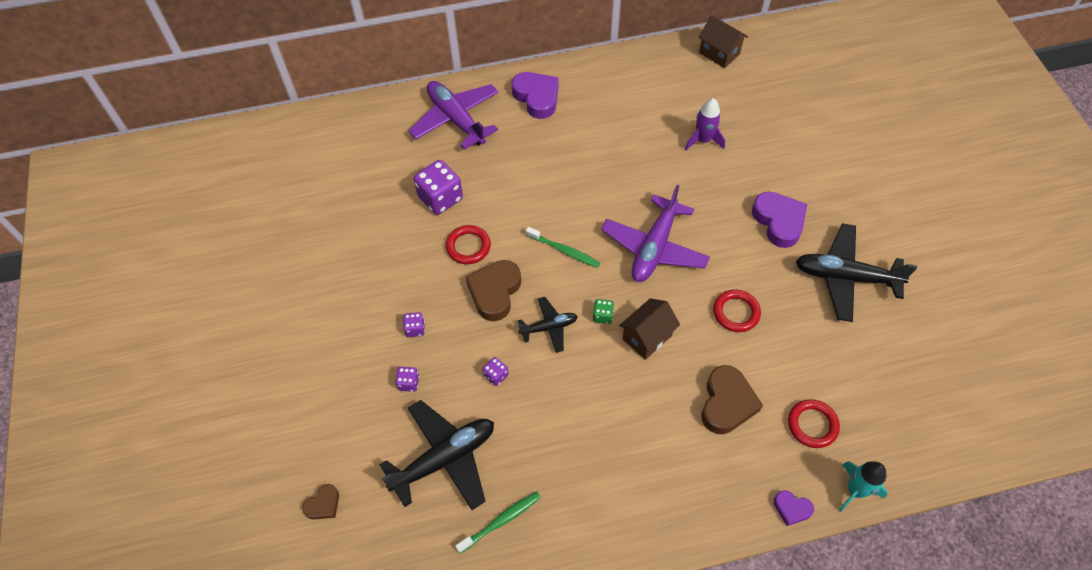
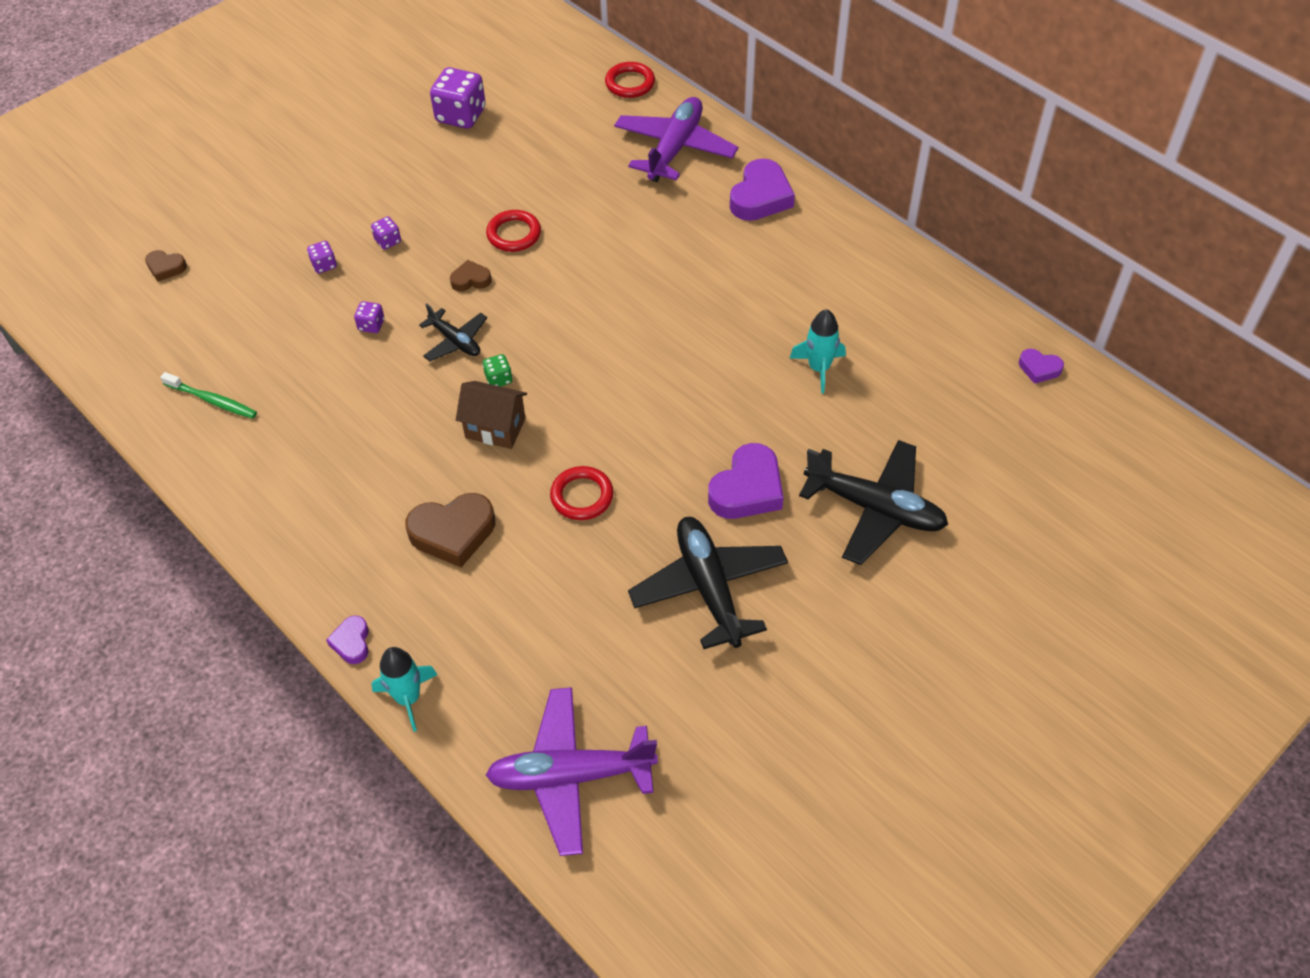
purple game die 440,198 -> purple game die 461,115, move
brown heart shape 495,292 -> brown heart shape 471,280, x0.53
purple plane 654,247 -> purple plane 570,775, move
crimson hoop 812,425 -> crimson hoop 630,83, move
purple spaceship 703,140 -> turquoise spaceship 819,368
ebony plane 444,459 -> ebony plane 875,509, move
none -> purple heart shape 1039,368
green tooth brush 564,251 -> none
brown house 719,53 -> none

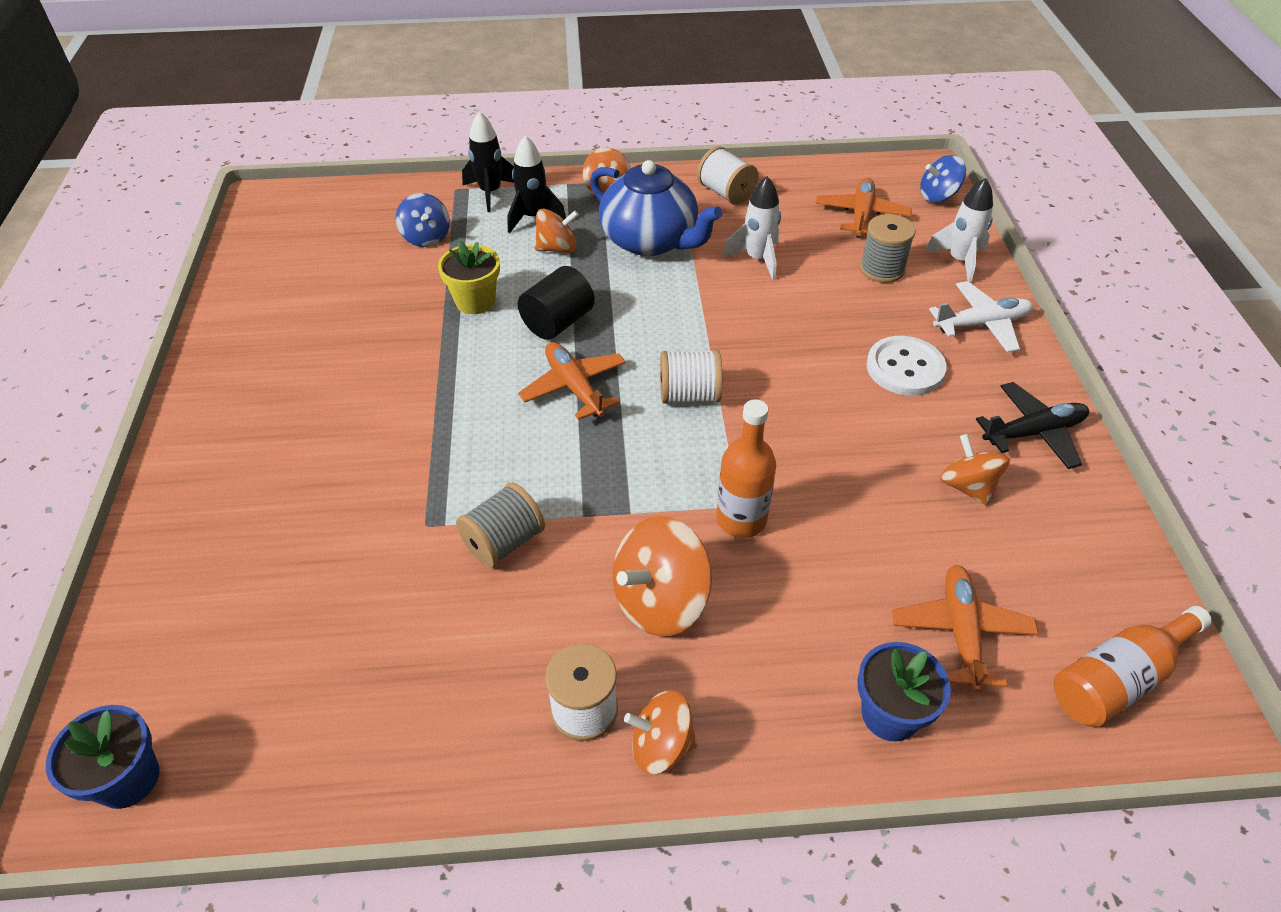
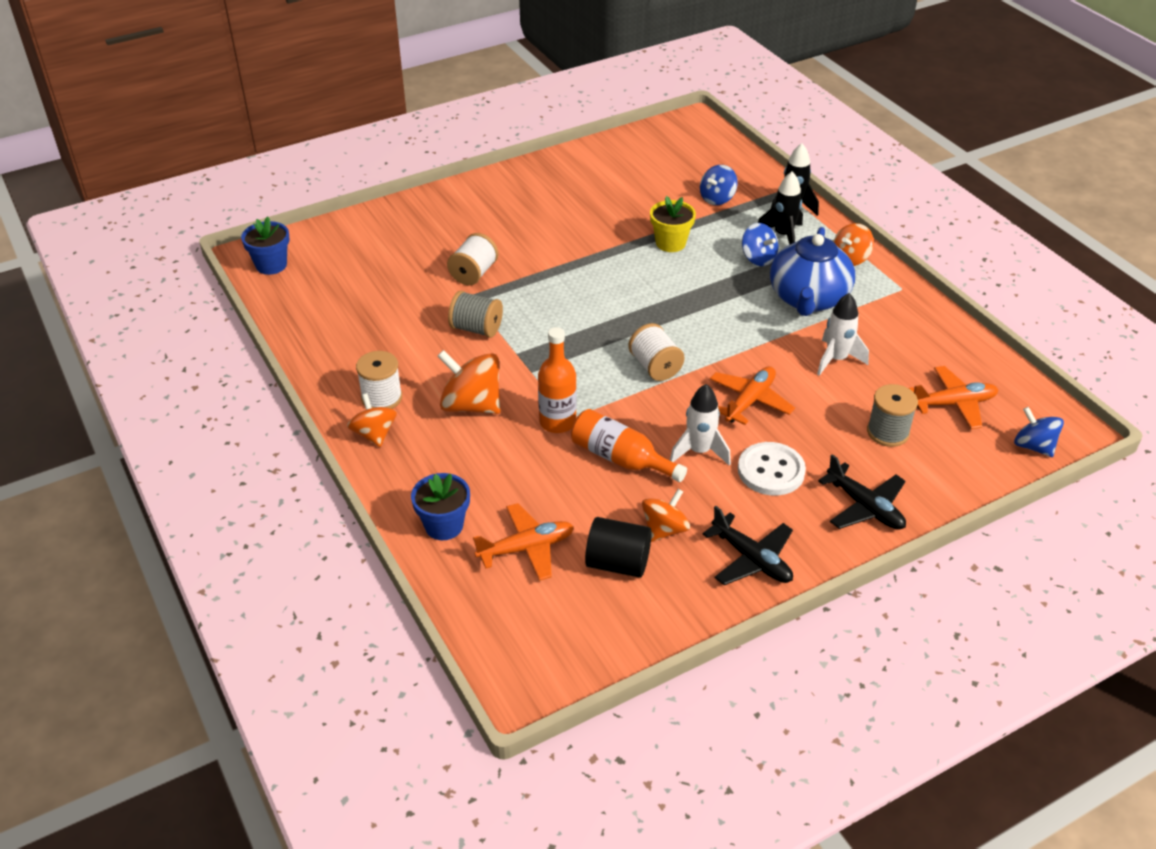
snow-white bobbin 726,193 -> snow-white bobbin 473,273, move
bright orange drink bottle 1118,678 -> bright orange drink bottle 621,458, move
ebony solid cylinder 558,322 -> ebony solid cylinder 618,563, move
snow-white spaceship 959,261 -> snow-white spaceship 699,451, move
bright orange plane 574,387 -> bright orange plane 749,401, move
bright orange spinning top 557,248 -> royal blue spinning top 758,258
snow-white plane 981,324 -> ebony plane 865,507

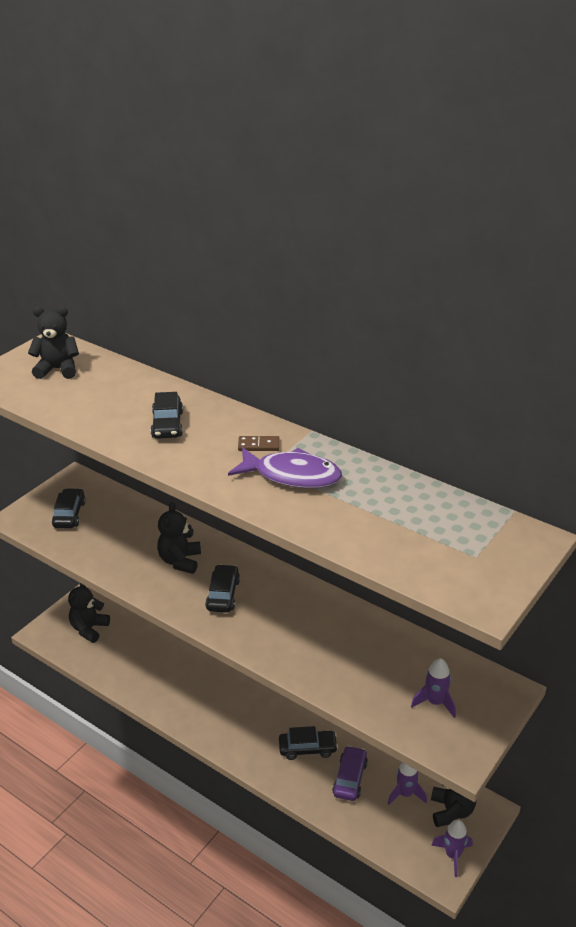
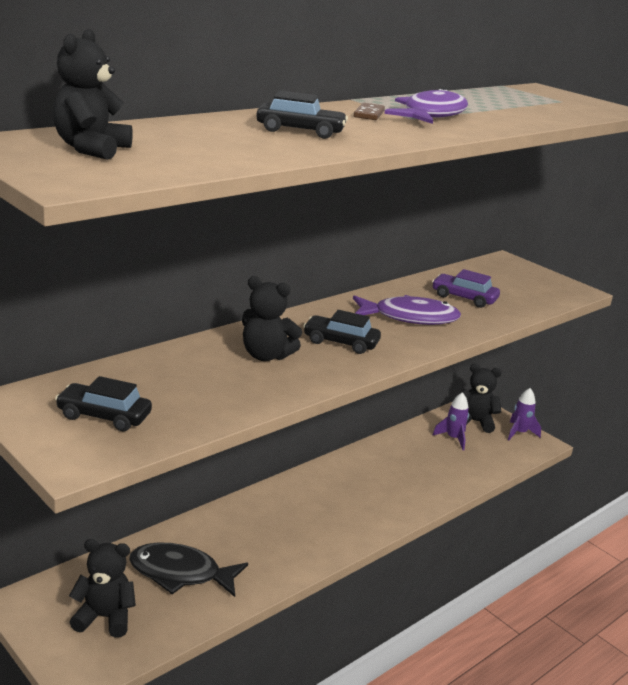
ebony stuffed bear 89,629 -> ebony stuffed bear 105,617, 150 degrees clockwise
none -> ebony toy fish 180,573
none -> purple toy fish 409,317
purple car 350,778 -> purple car 464,298, move
ebony car 307,749 -> none
purple spaceship 435,702 -> none

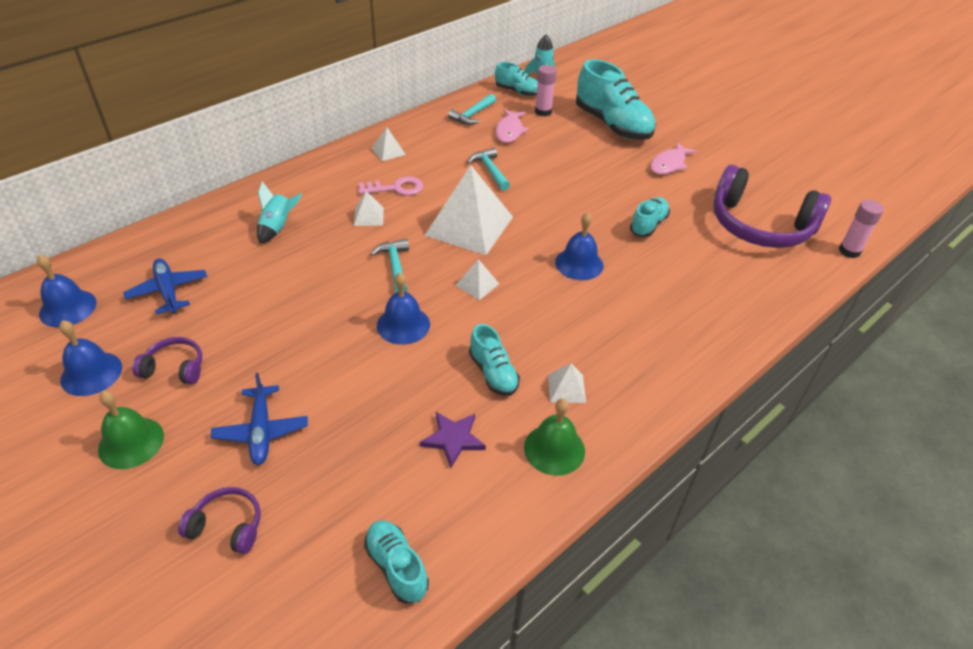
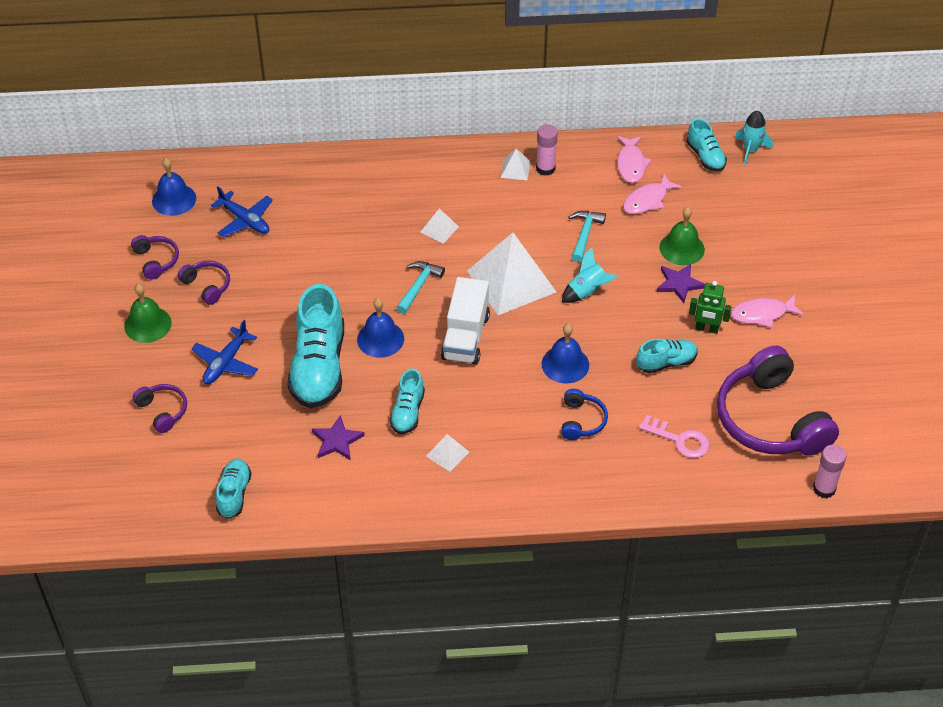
royal blue hand bell 91,373 -> purple headset 156,260
royal blue plane 168,291 -> royal blue plane 245,220, 120 degrees clockwise
turquoise sneaker 612,125 -> turquoise sneaker 319,367, move
snow-white pyramid shape 477,284 -> snow-white lorry 465,337
pink stick of glue 543,111 -> pink stick of glue 545,168, move
none -> royal blue headset 582,421
turquoise spaceship 277,227 -> turquoise spaceship 587,291, move
turquoise carpenter's hammer 472,115 -> pink toy fish 631,164
pink key 396,188 -> pink key 679,440, move
none -> purple star shape 679,284
green hand bell 554,449 -> green hand bell 682,248, move
none -> green toy robot 706,329

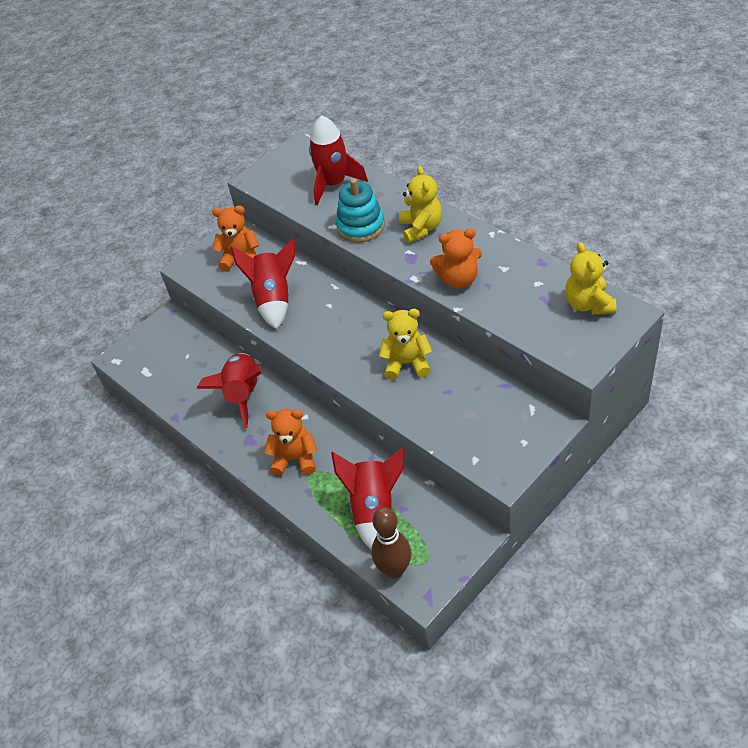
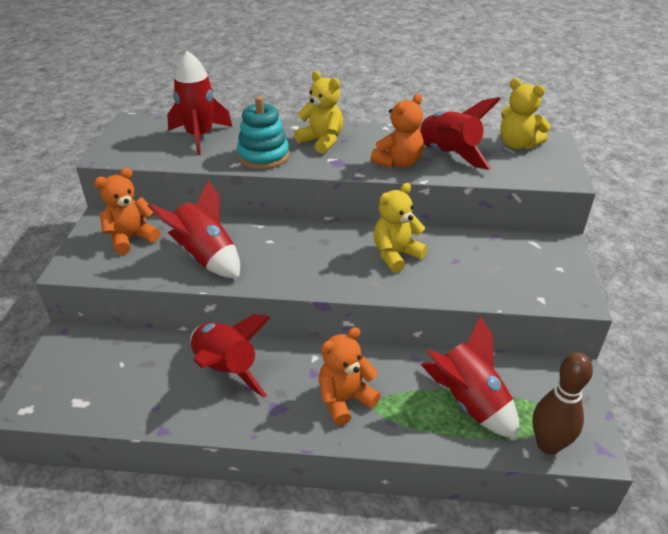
none -> crimson spaceship 448,155

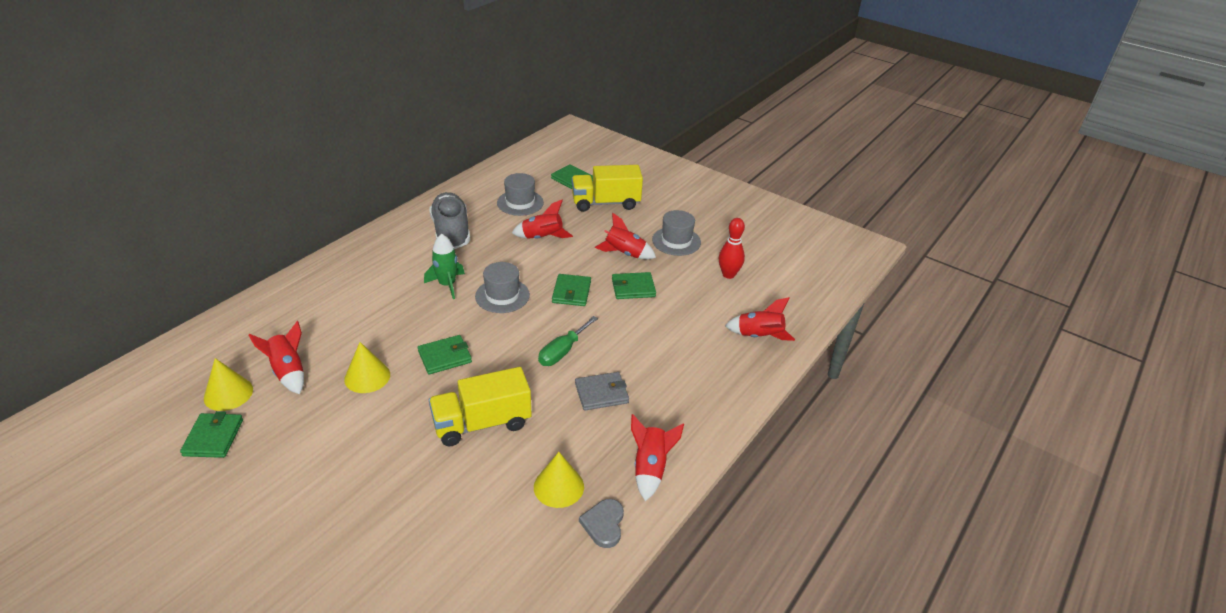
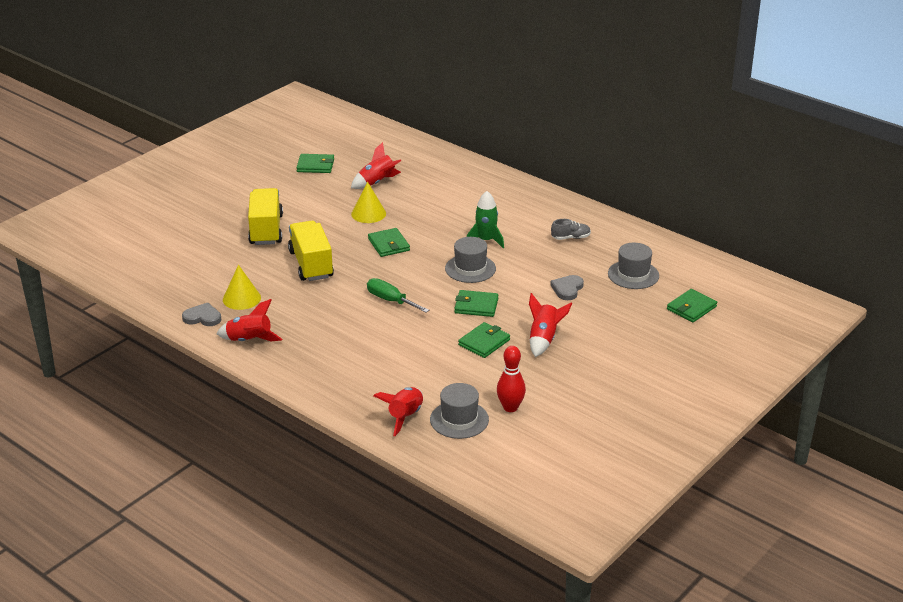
bright yellow lorry 606,203 -> bright yellow lorry 266,230, move
grey hat 676,241 -> grey hat 459,419, move
green card wallet 633,288 -> green card wallet 484,342, 45 degrees clockwise
crimson spaceship 542,238 -> grey heart shape 567,289
grey sneaker 451,232 -> grey sneaker 570,238, x0.47
bright yellow cone 228,393 -> none
grey card wallet 601,393 -> none

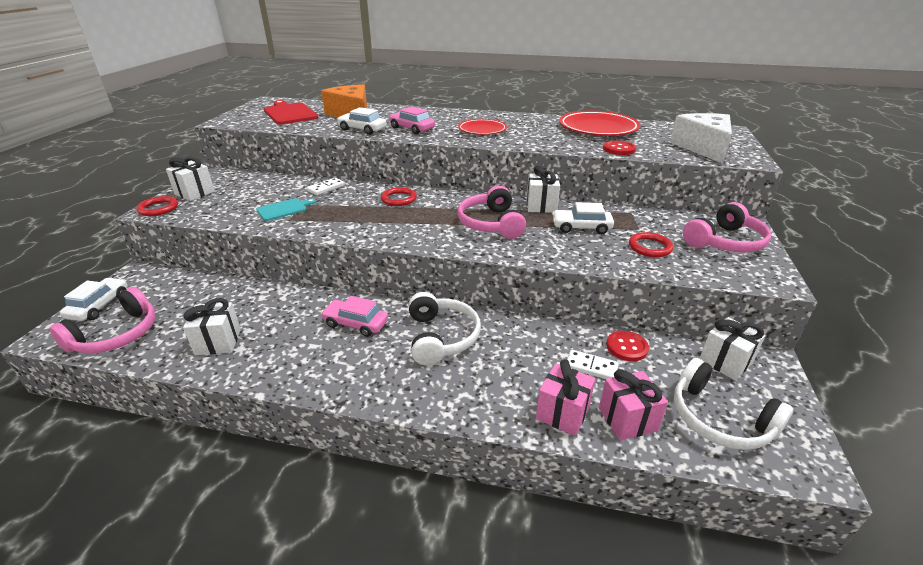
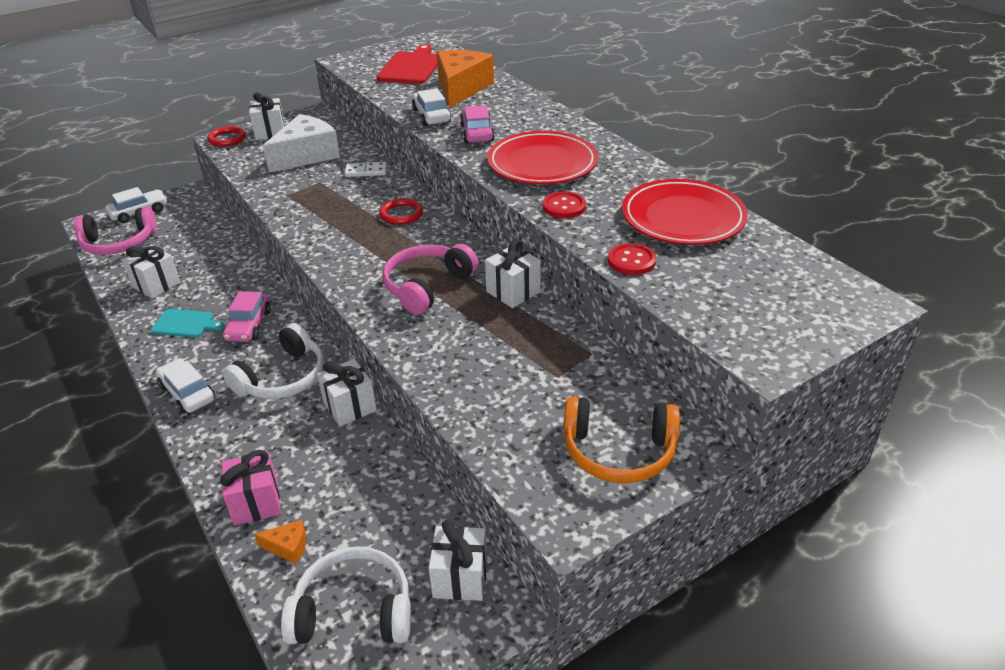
turquoise bread board 284,209 -> turquoise bread board 185,324, move
snow-white car 581,227 -> snow-white car 187,393, move
pink car 356,323 -> pink car 249,325, 150 degrees counterclockwise
pink gift 627,419 -> bright orange cheese 288,547
snow-white cheese 703,148 -> snow-white cheese 306,155, move
snow-white headset 719,419 -> snow-white headset 353,610, 90 degrees clockwise
none -> snow-white gift 350,407
crimson flat dish 482,130 -> crimson flat dish 542,164, x1.62
crimson sewing button 626,347 -> crimson sewing button 564,206, move
pink headset 725,242 -> bright orange headset 618,451
snow-white domino 591,367 -> none
crimson hoop 650,247 -> none

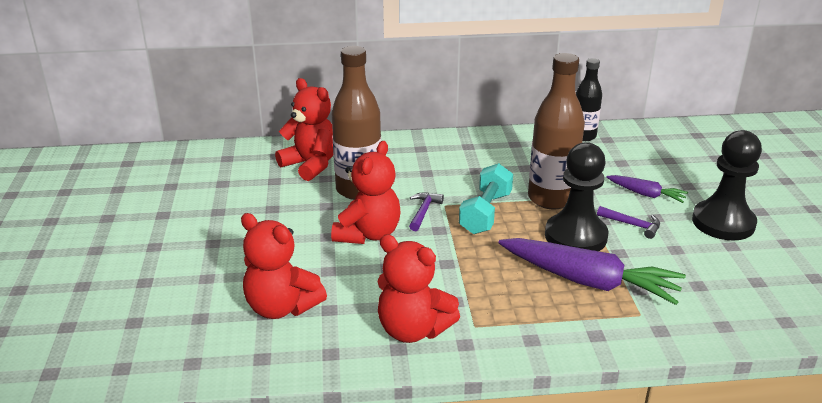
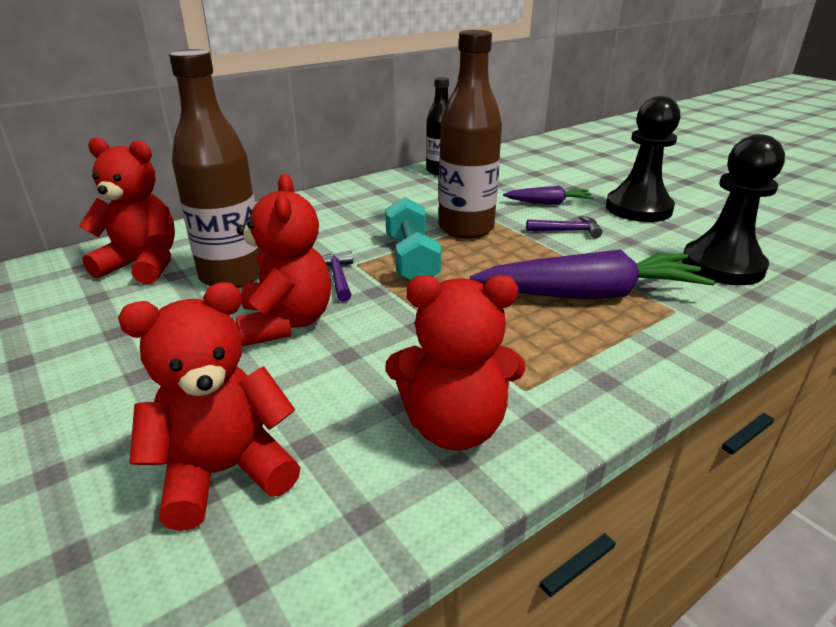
crimson stuffed bear 281,307 -> crimson stuffed bear 224,472, 150 degrees clockwise
ebony chess pawn 575,236 -> ebony chess pawn 722,266, move

